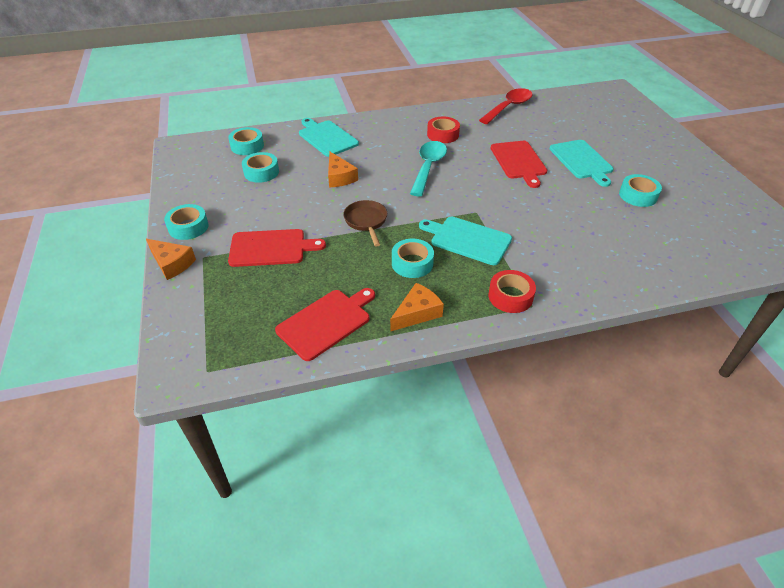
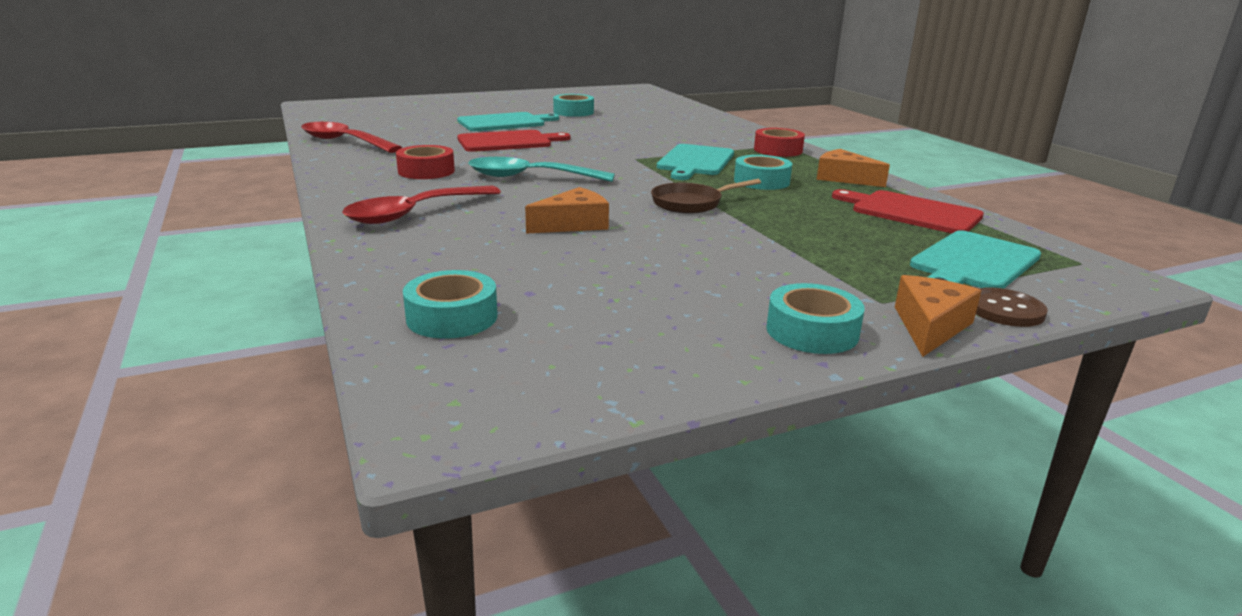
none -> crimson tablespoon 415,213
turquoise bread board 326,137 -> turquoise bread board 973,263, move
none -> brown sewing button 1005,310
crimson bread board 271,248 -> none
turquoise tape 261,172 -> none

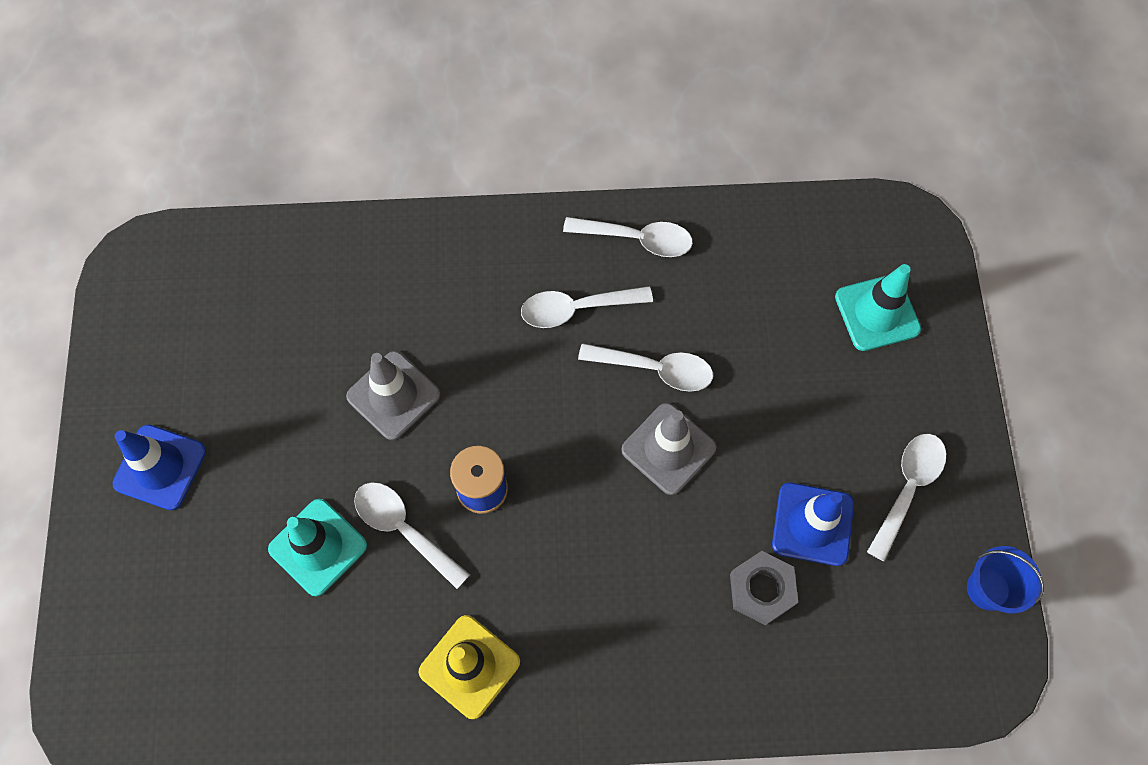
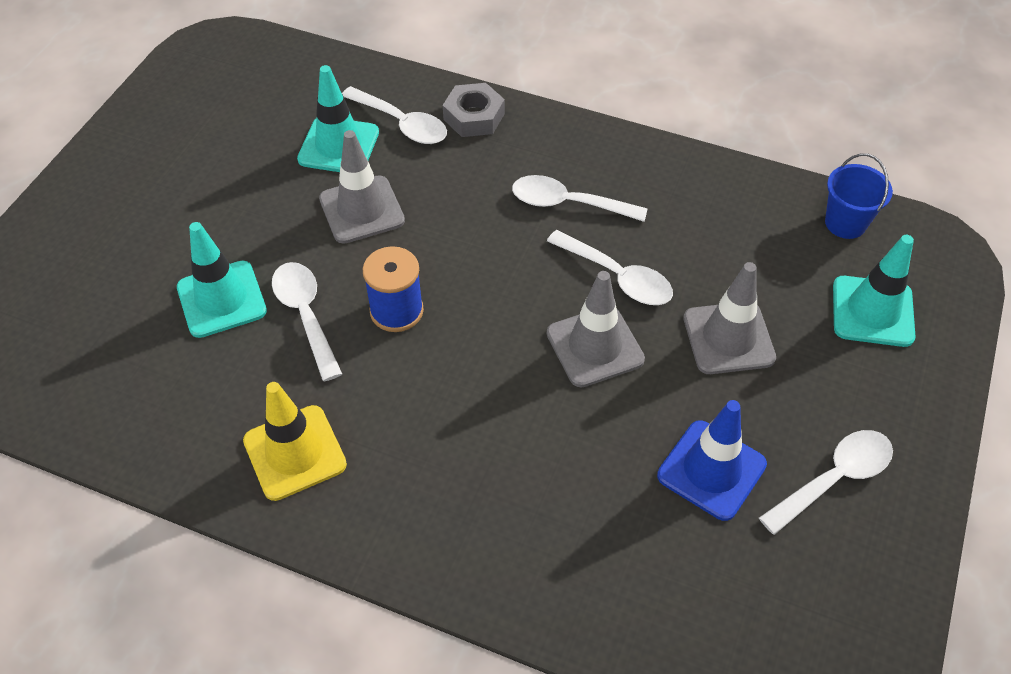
none -> turquoise road cone 338,146
snow-white tablespoon 637,239 -> snow-white tablespoon 402,124, move
grey hexagon nut 761,589 -> grey hexagon nut 474,116, move
none -> grey road cone 728,338
royal blue bucket 988,589 -> royal blue bucket 845,223, move
royal blue road cone 160,467 -> none

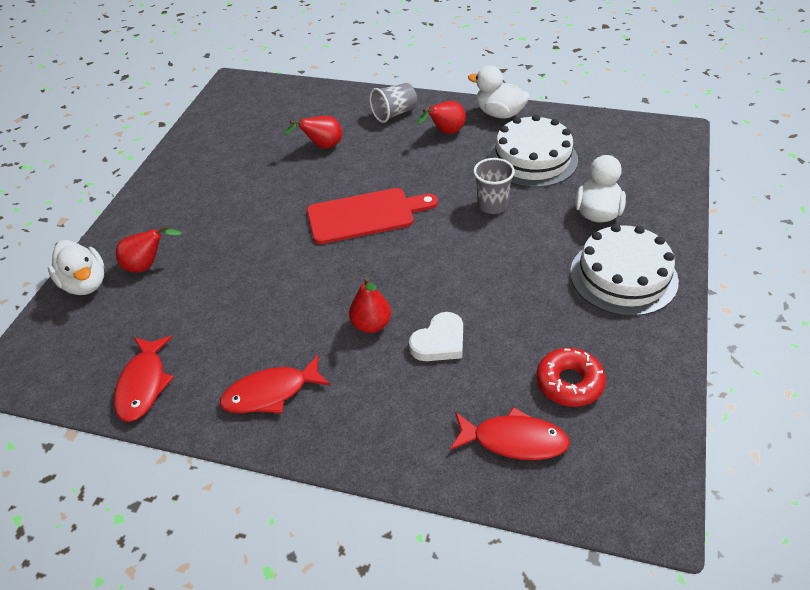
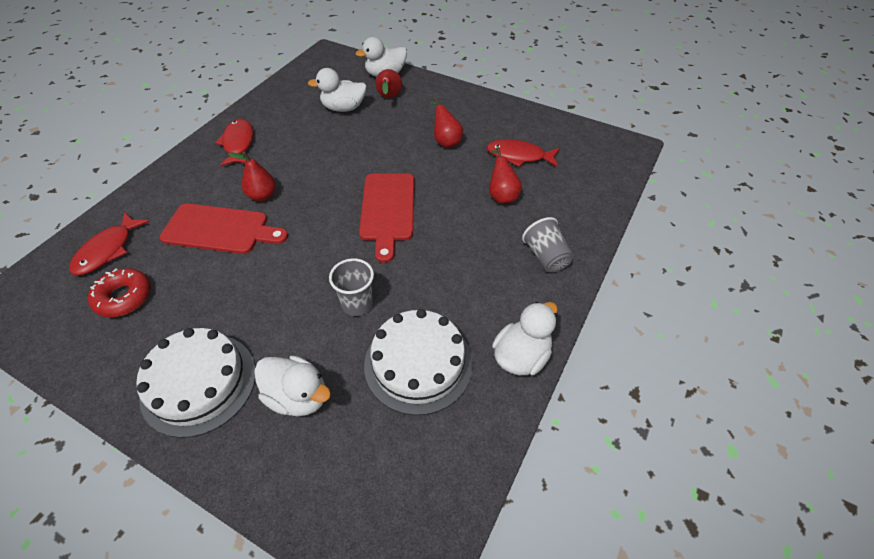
snow-white heart shape 439,342 -> crimson bread board 220,229
none -> snow-white duck 343,108
crimson toy pear 445,132 -> crimson toy pear 445,141, move
crimson toy fish 143,385 -> crimson toy fish 519,156, move

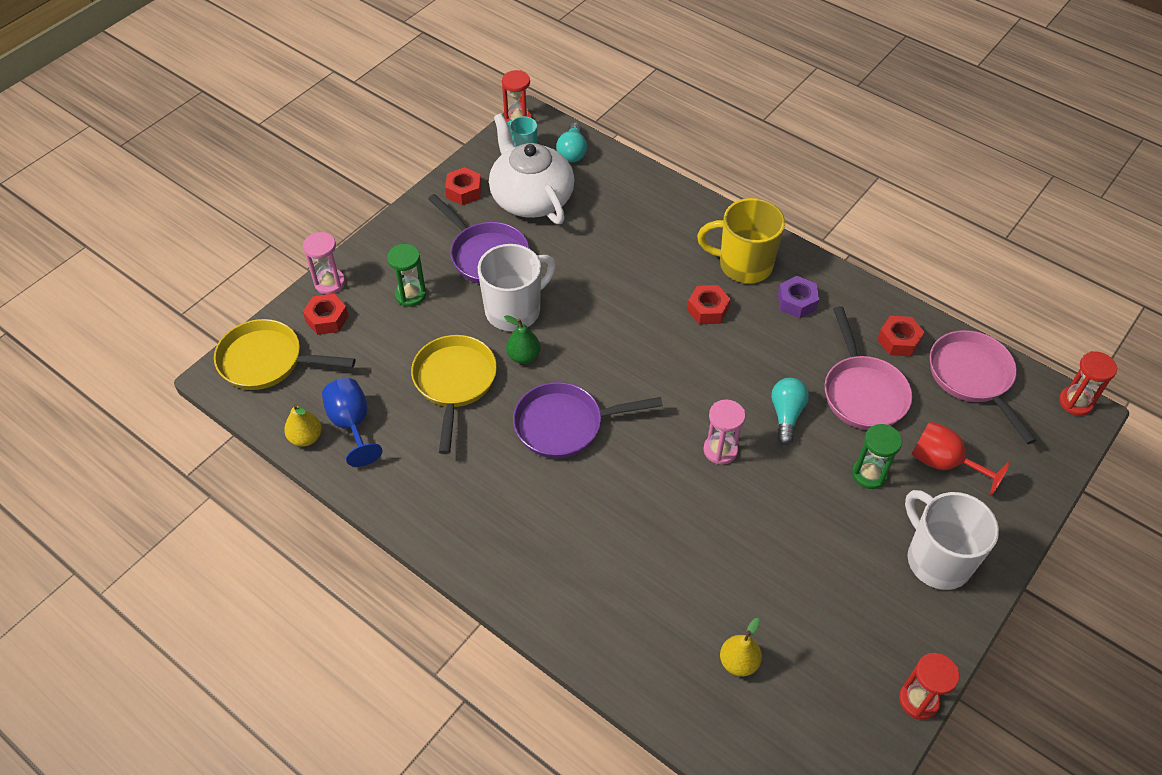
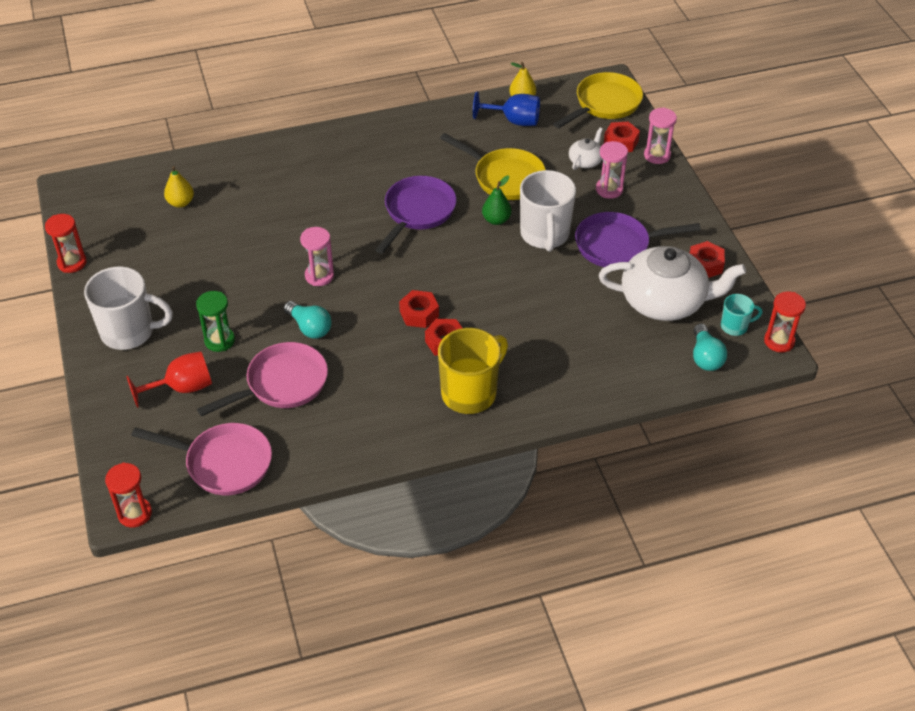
pink pan 863,392 -> pink pan 282,384, 120 degrees clockwise
crimson hexagon nut 898,341 -> crimson hexagon nut 419,314, move
none -> snow-white tea pot 585,161
green sand timer 410,295 -> pink sand timer 609,189
turquoise bulb 572,152 -> turquoise bulb 705,357, 135 degrees counterclockwise
purple hexagon nut 797,302 -> none

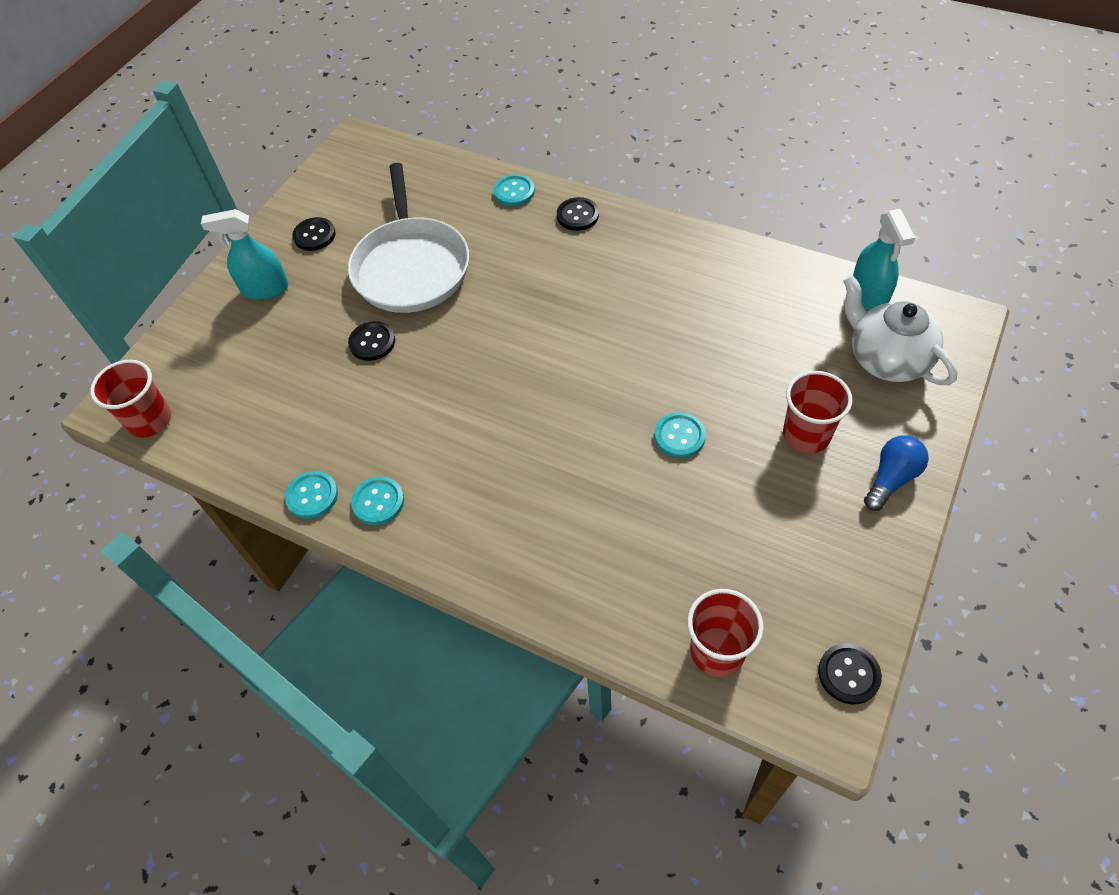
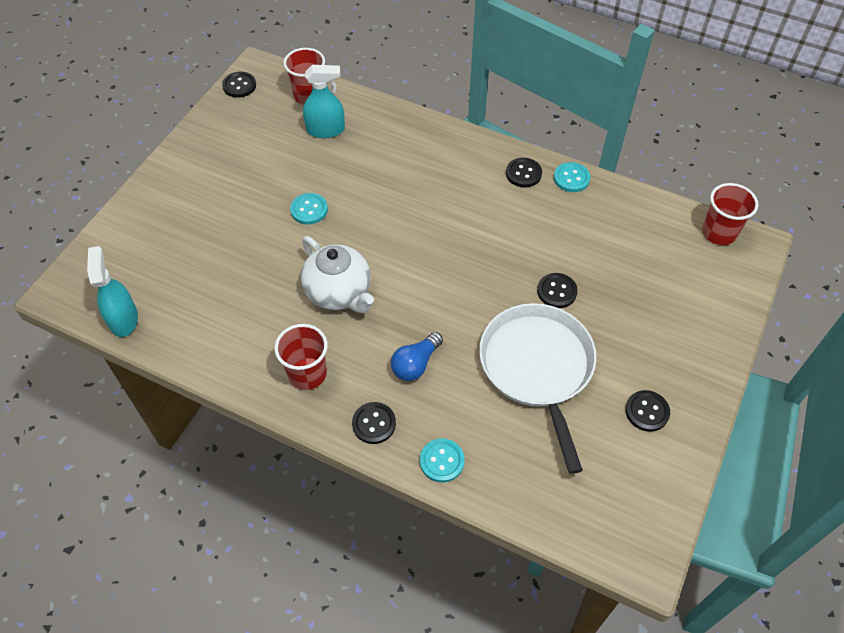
crimson tumbler 806,435 -> crimson tumbler 307,374, move
snow-white tea pot 886,359 -> snow-white tea pot 339,292, move
turquoise sprayer 265,289 -> turquoise sprayer 326,130, move
royal blue bulb 891,479 -> royal blue bulb 416,364, move
turquoise sewing button 378,502 -> ebony sewing button 523,173

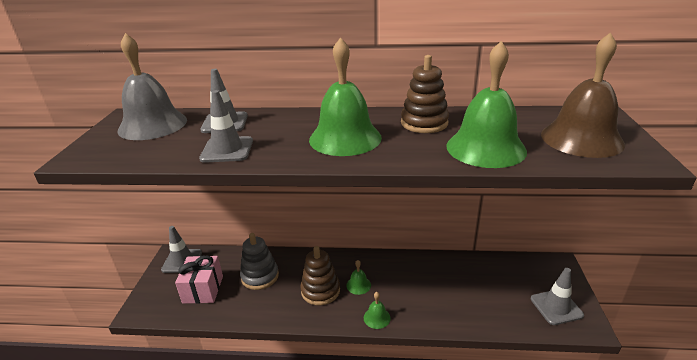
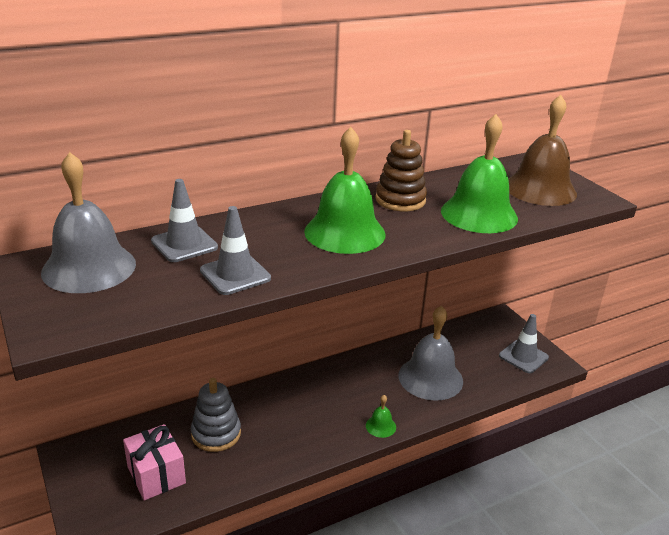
none -> grey hand bell 430,378
grey road cone 182,261 -> none
brown stacking toy 320,290 -> none
green hand bell 358,285 -> none

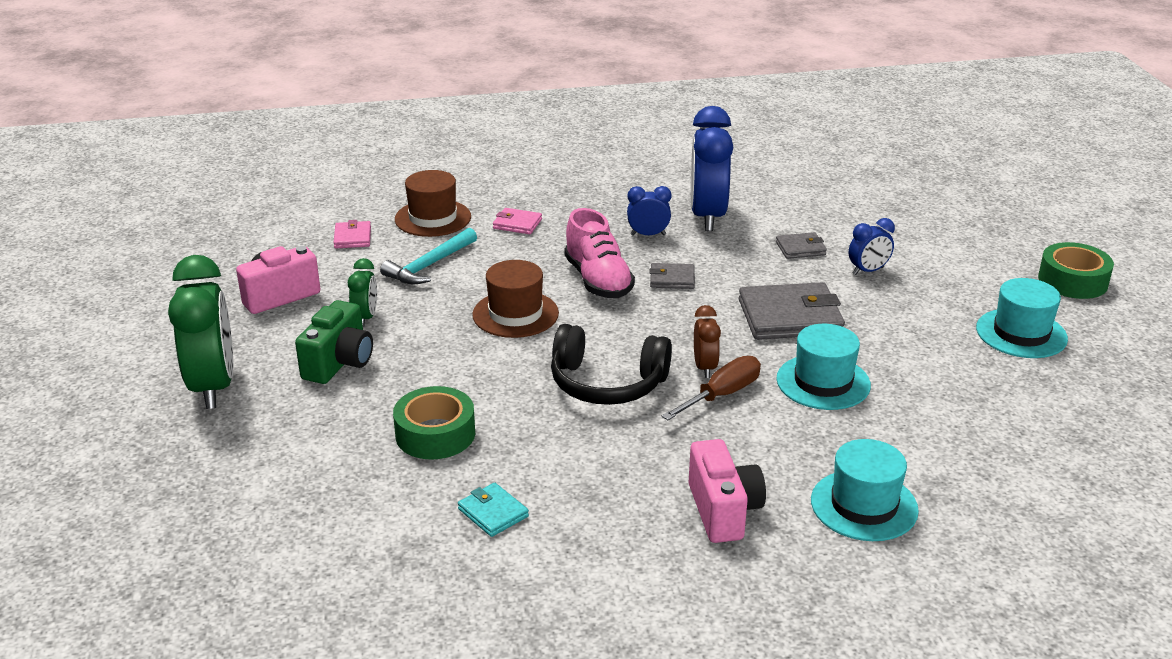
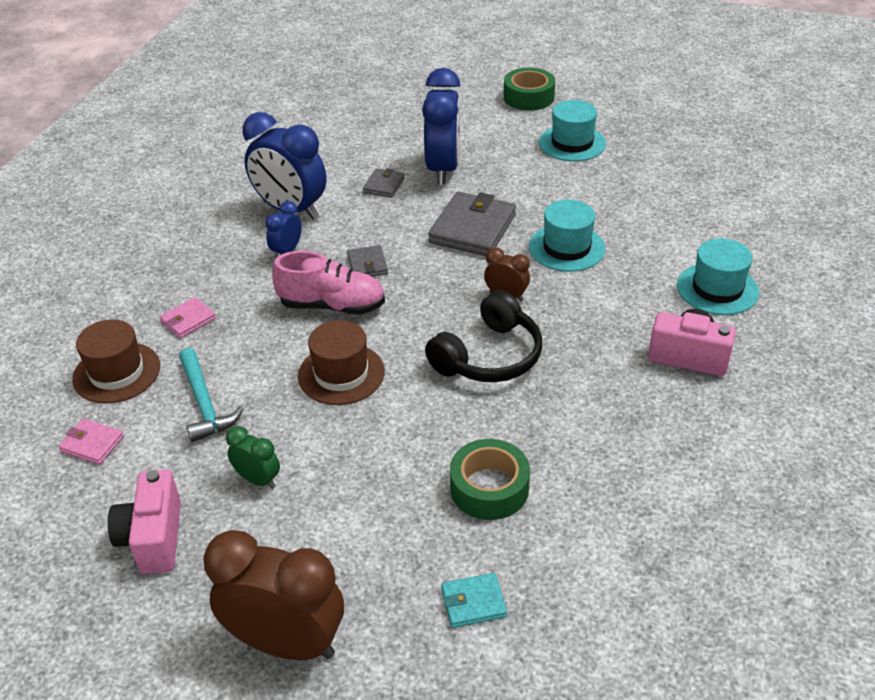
green bedside clock 213,387 -> brown bedside clock 286,643
grey card wallet 672,279 -> grey card wallet 367,265, 45 degrees counterclockwise
royal blue bedside clock 868,271 -> royal blue bedside clock 443,169, x2.05
turquoise card wallet 493,513 -> turquoise card wallet 473,602, move
green photo camera 339,363 -> none
brown screwdriver 721,395 -> none

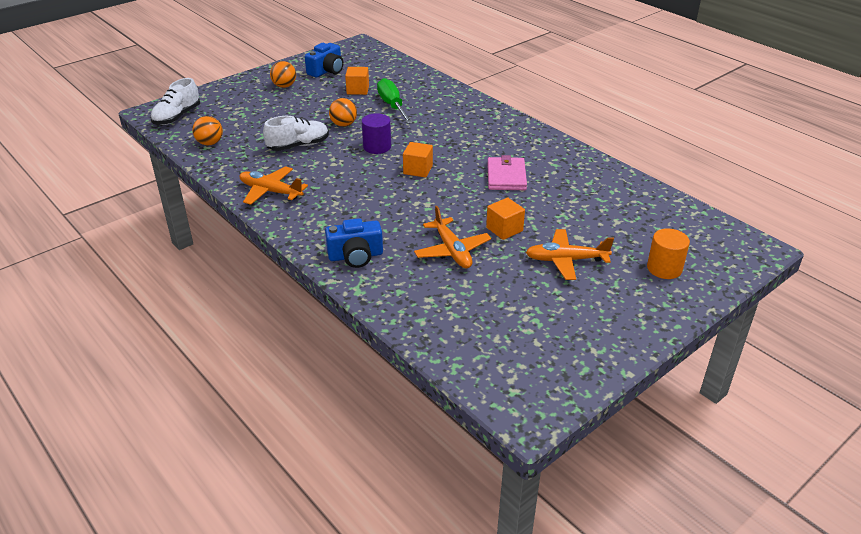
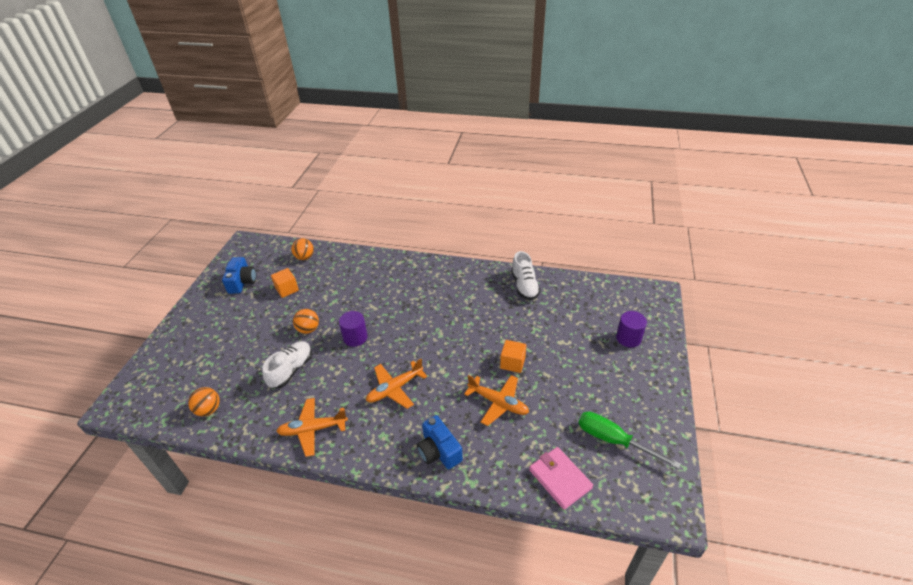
bright orange ball 284,86 -> bright orange ball 305,257, move
bright orange plane 566,260 -> bright orange plane 395,389, move
royal blue photo camera 355,256 -> royal blue photo camera 439,451, 105 degrees clockwise
snow-white sneaker 177,117 -> snow-white sneaker 524,286, move
pink card wallet 506,176 -> pink card wallet 559,479, move
green screwdriver 392,106 -> green screwdriver 613,440, move
bright orange solid cylinder 664,268 -> purple solid cylinder 628,338
bright orange cube 418,170 -> none

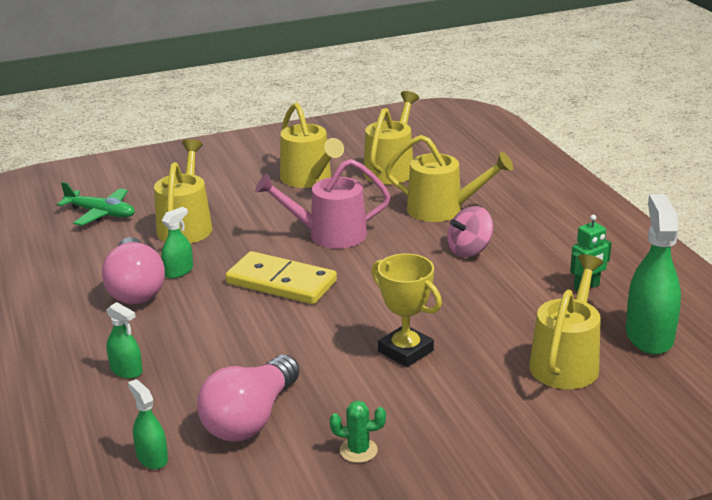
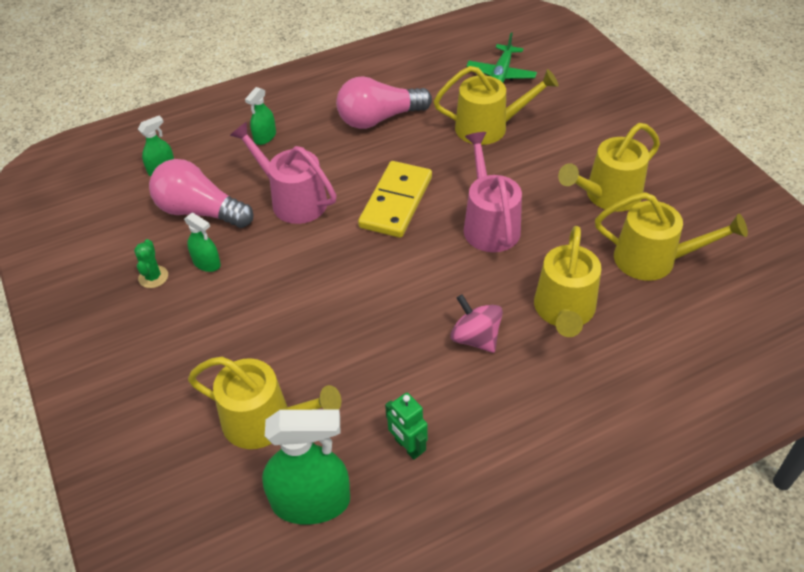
green sprayer 179,271 -> green sprayer 207,263, move
none -> pink watering can 293,200
bright yellow award cup 405,351 -> none

